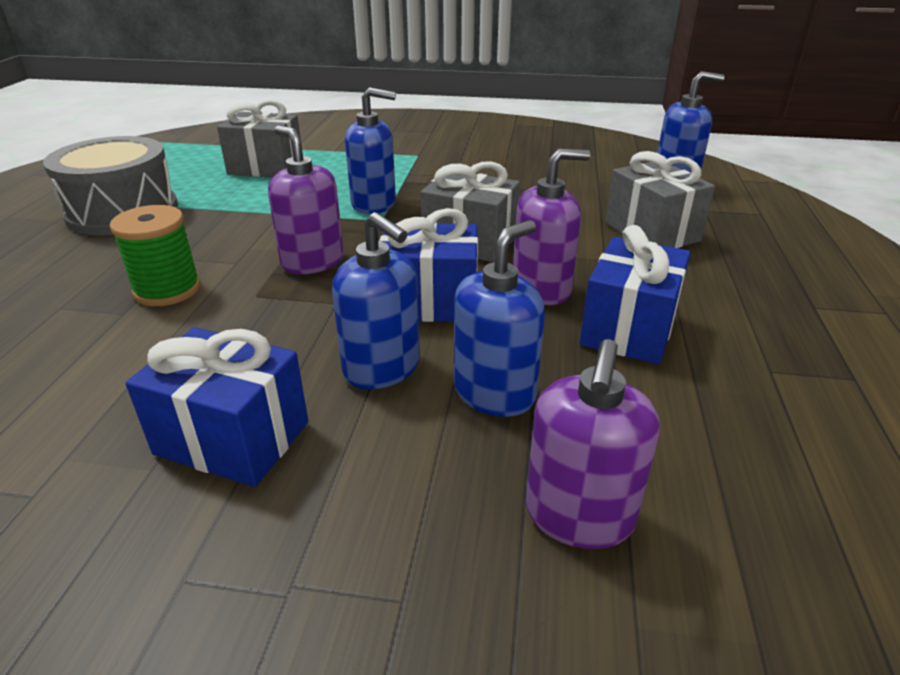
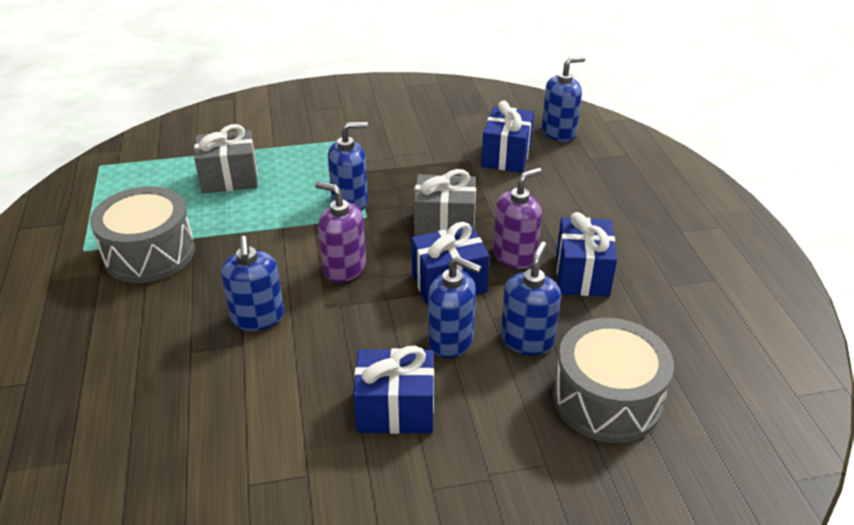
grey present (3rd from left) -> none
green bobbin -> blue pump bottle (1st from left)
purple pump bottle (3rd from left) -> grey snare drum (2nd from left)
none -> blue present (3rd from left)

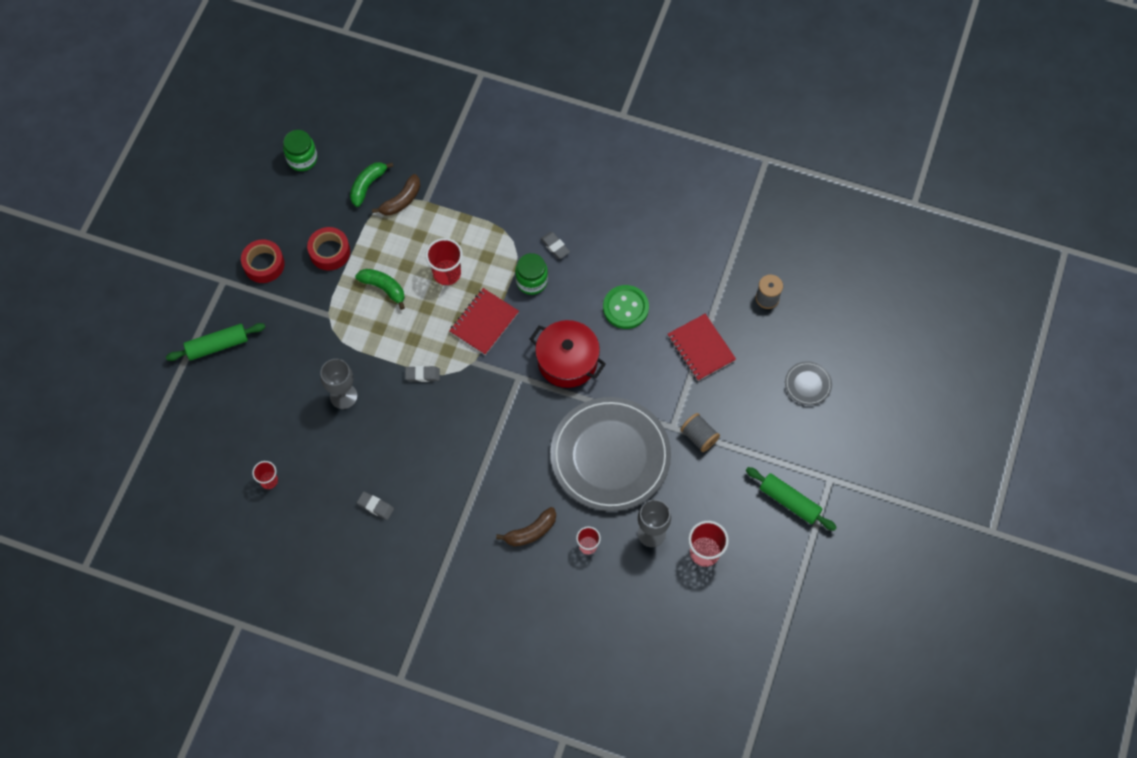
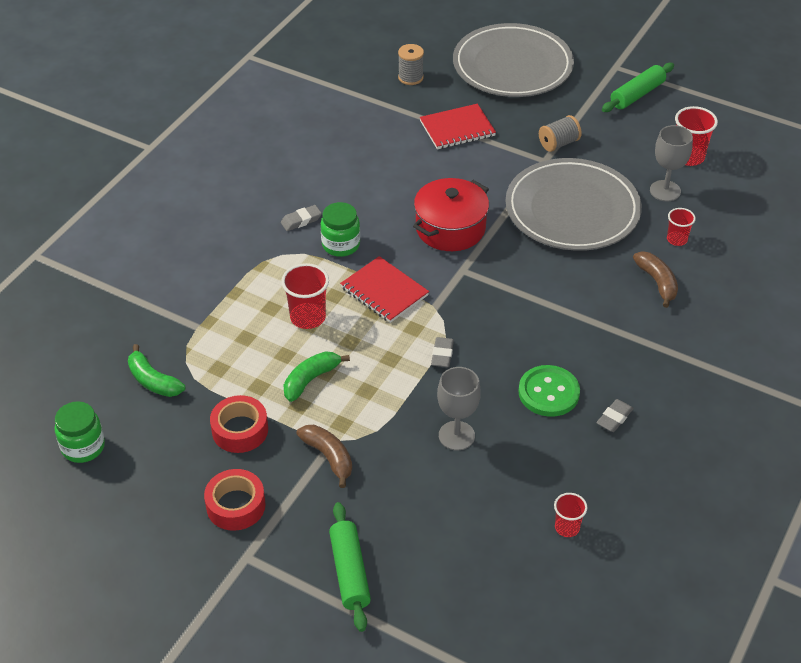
brown banana fruit (1st from left), moved
green button, moved
grey dinner plate (2nd from left in the first image) -> grey dinner plate (1st from left), x2.50

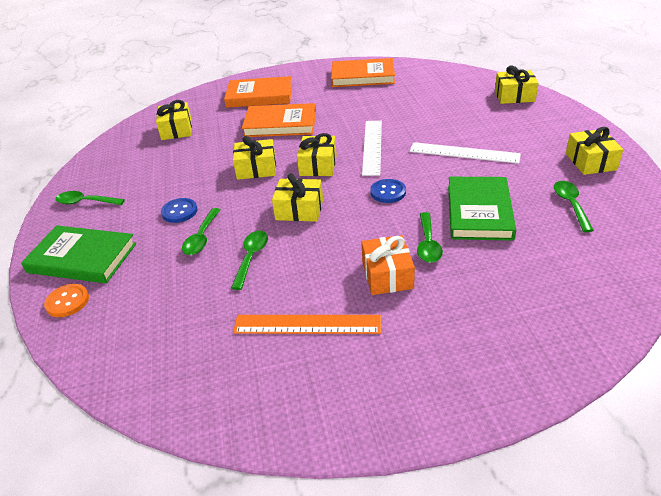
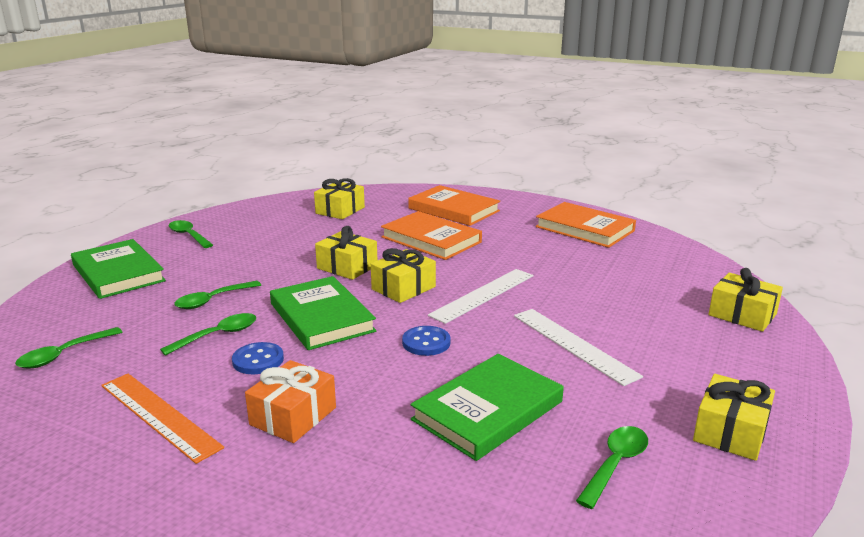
bright yellow present (3rd from left) -> green hardcover (2nd from left)
blue button (1st from left), moved
green tablespoon (4th from left in the first image) -> green tablespoon (1st from left), moved
orange-coloured button -> none

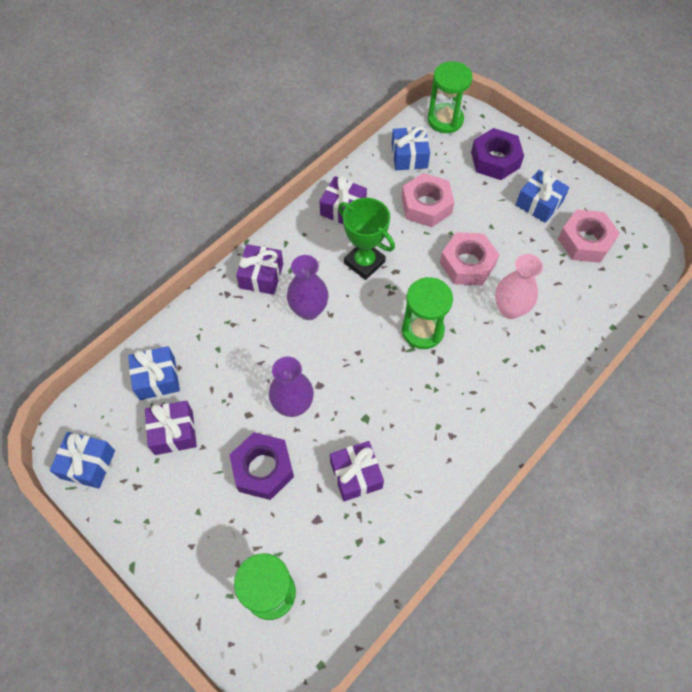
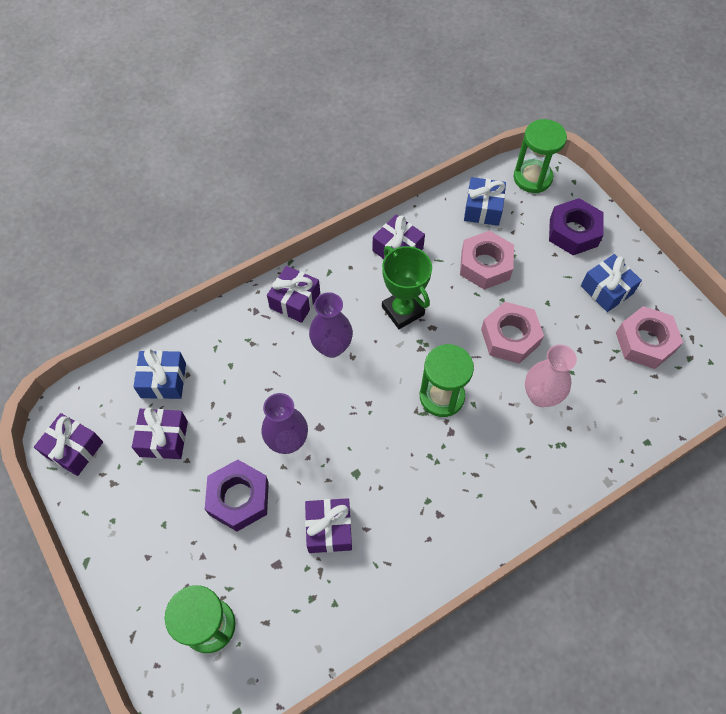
blue present (1st from left) -> purple present (1st from left)

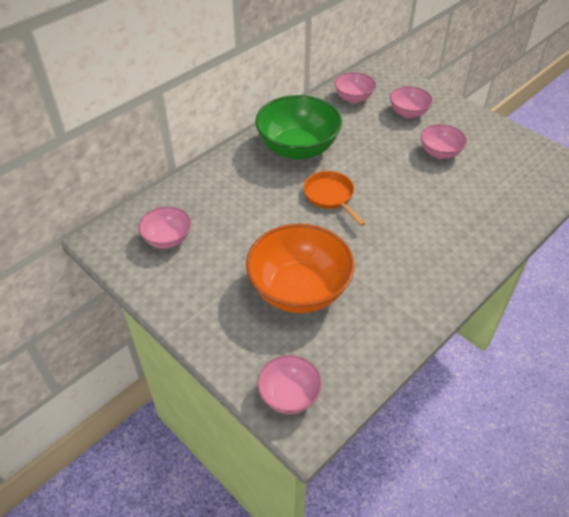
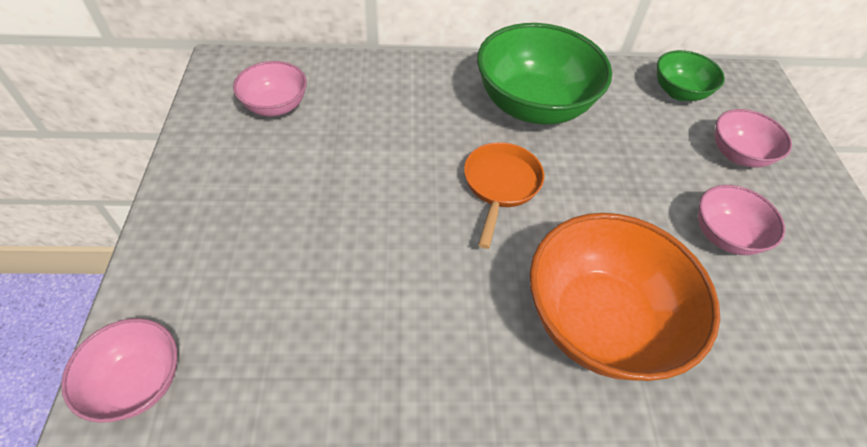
rosy deep dish (3rd from left) -> green deep dish (2nd from left)
orange-coloured deep dish, moved

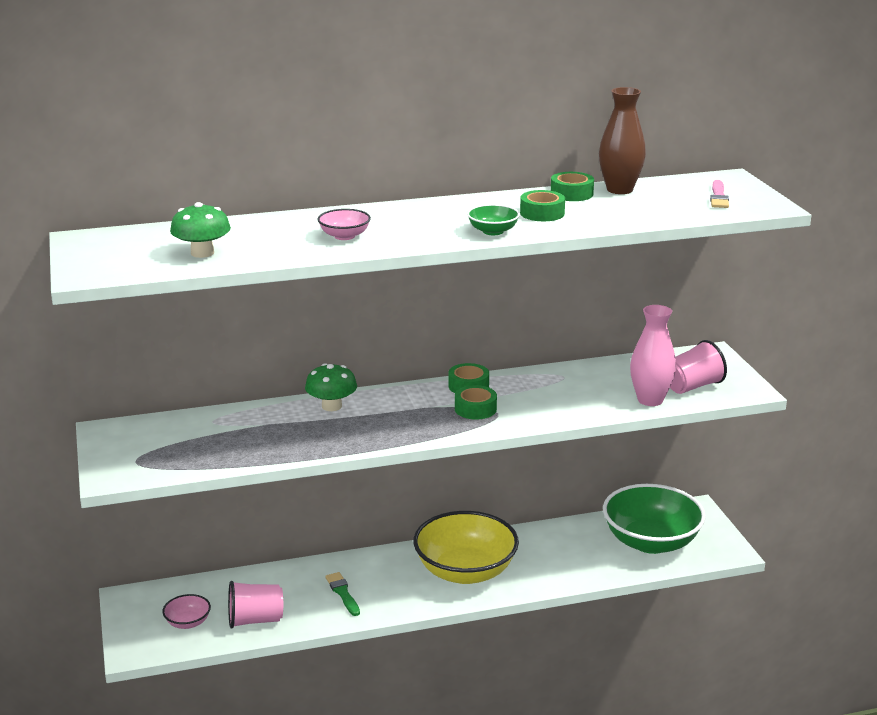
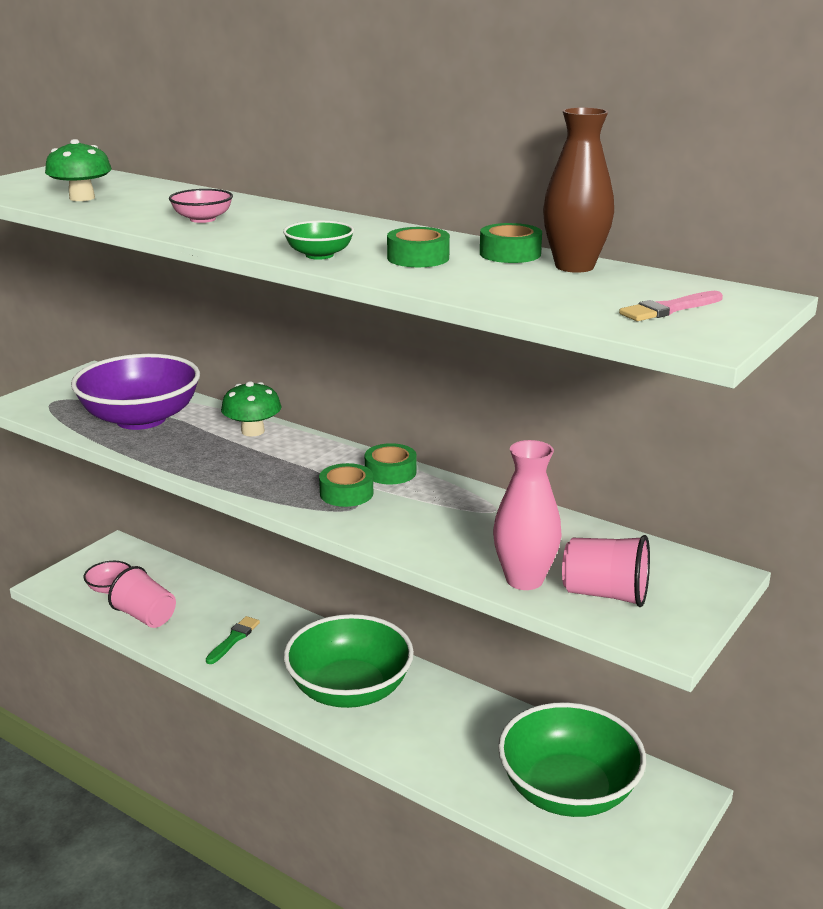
bright yellow deep dish -> green deep dish (2nd from left)
none -> purple deep dish

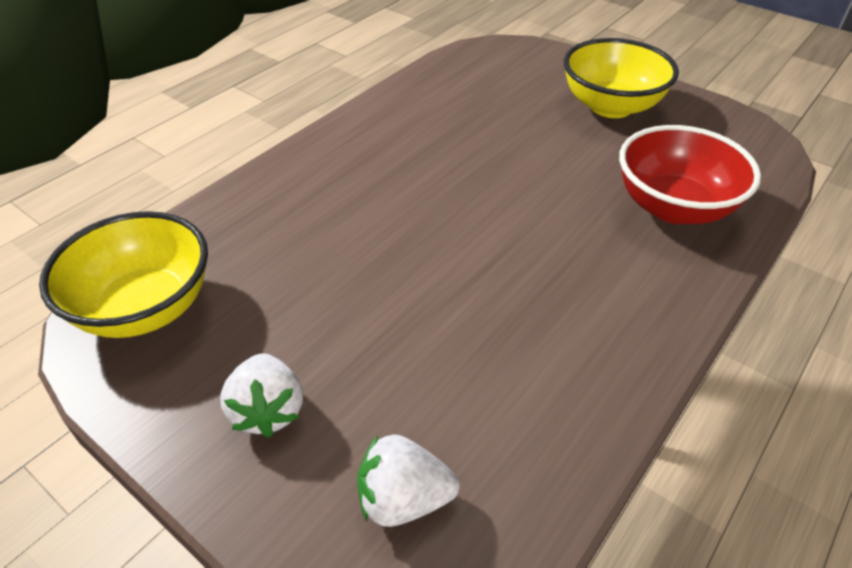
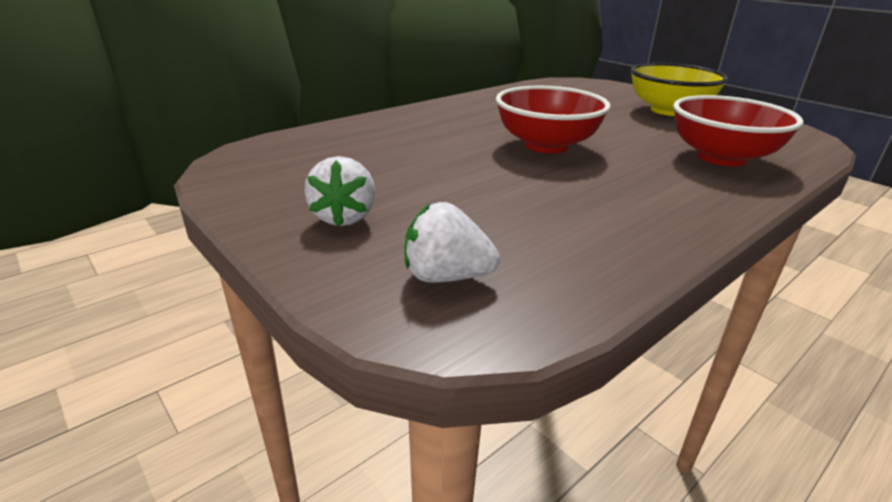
bright yellow deep dish (1st from left) -> none
none -> red deep dish (1st from left)

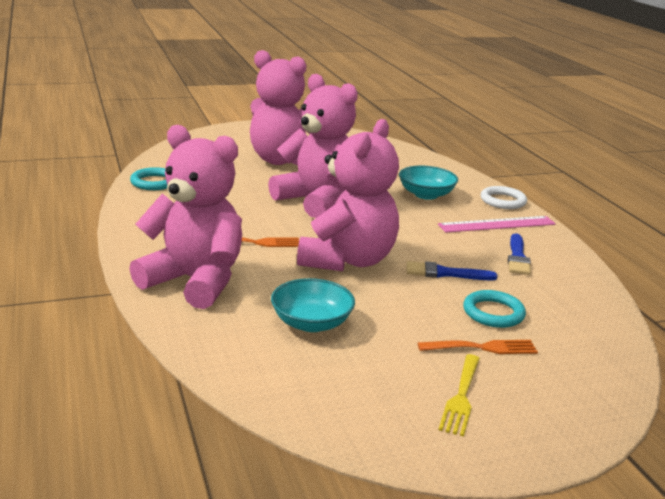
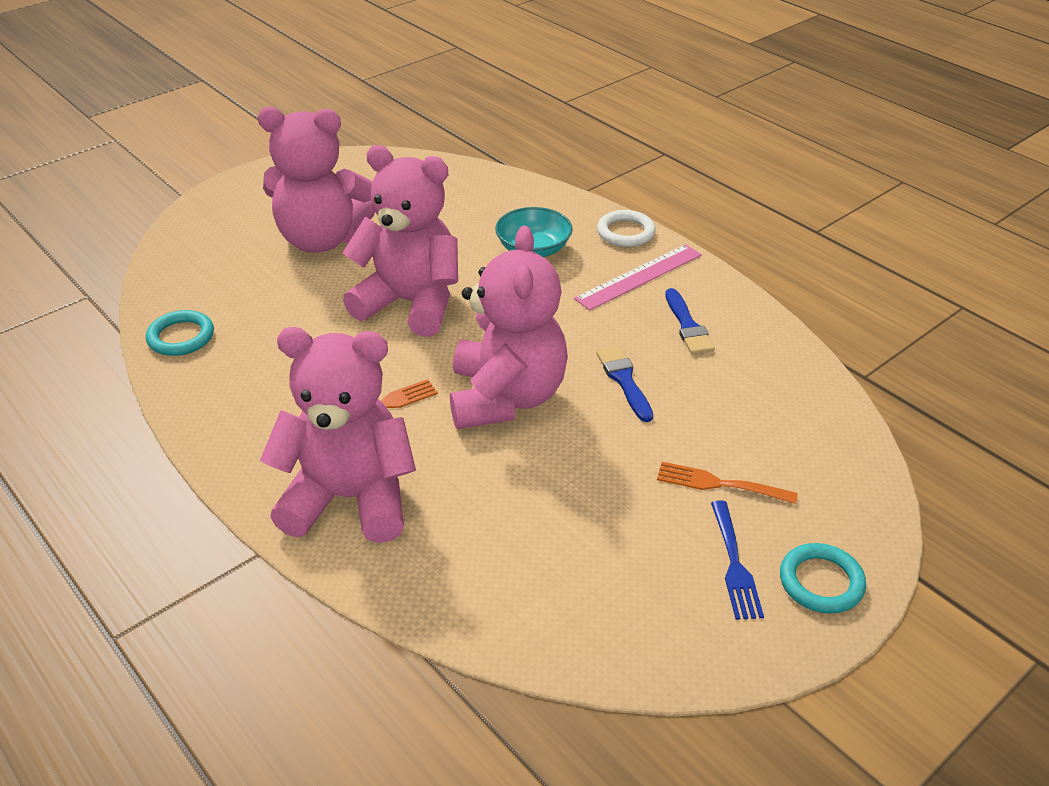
blue brush (1st from left), 90 degrees clockwise
aqua deep dish (1st from left) -> none
aqua torus (2nd from left), moved
orange-coloured dinner fork (2nd from left), 135 degrees counterclockwise
bright yellow dinner fork -> blue dinner fork

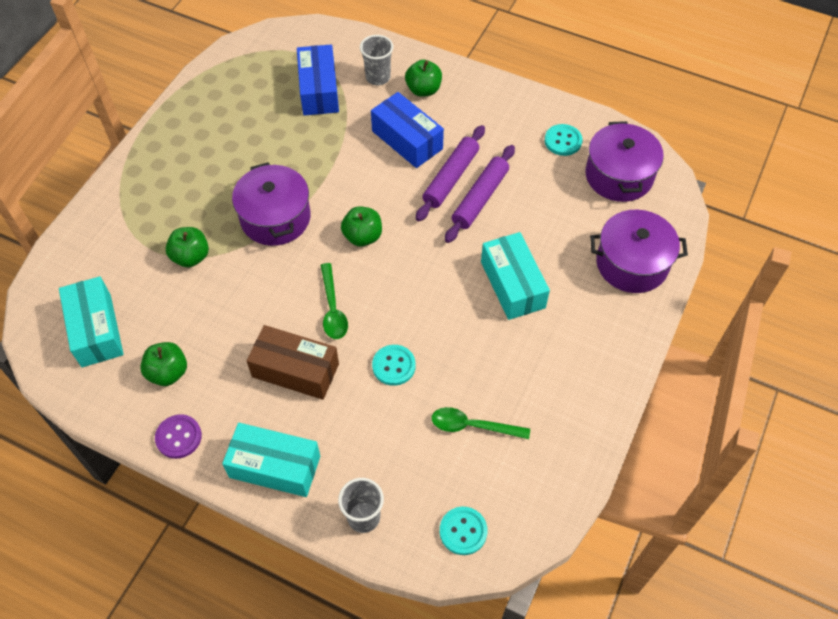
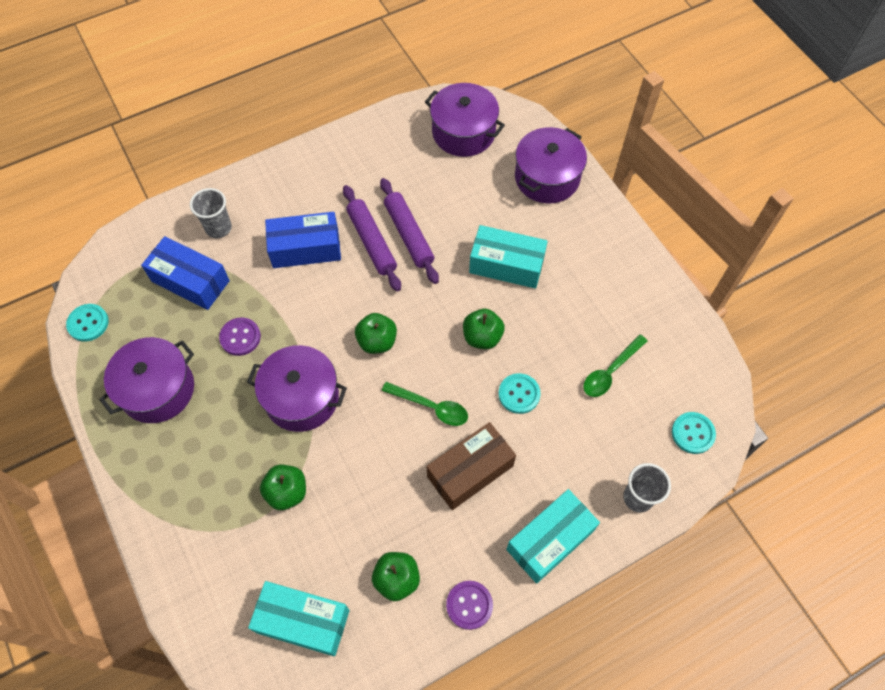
green apple fruit (4th from left), moved
aqua button (3rd from left in the first image) -> aqua button (1st from left), moved
none -> purple button (1st from left)
none -> purple cooking pot (1st from left)

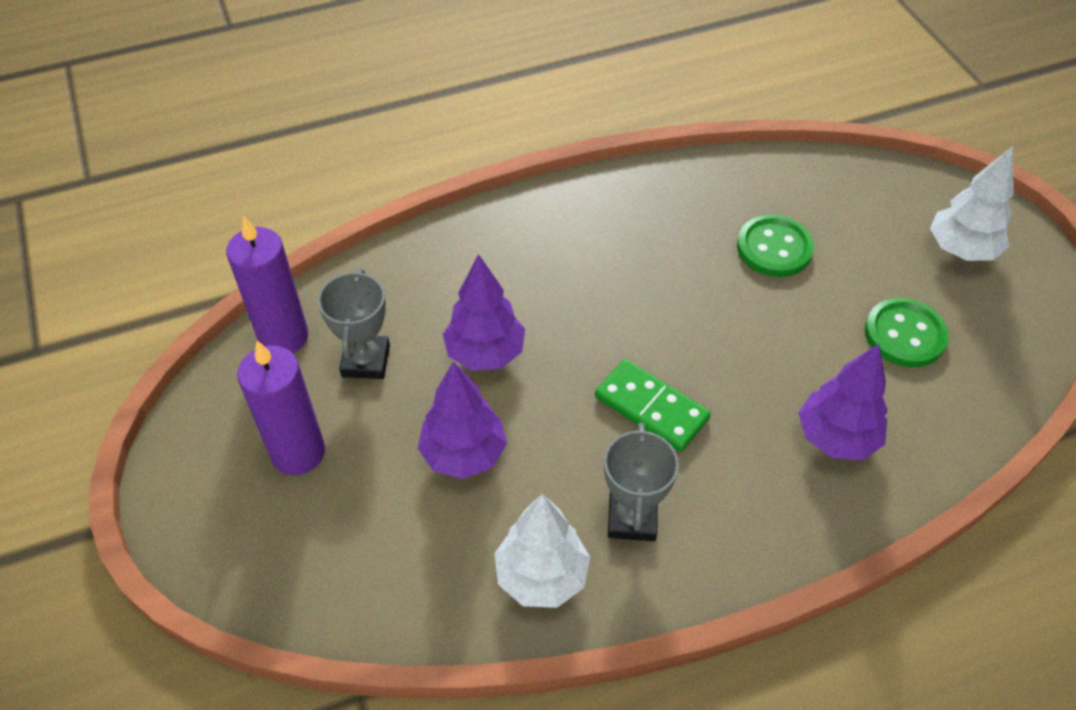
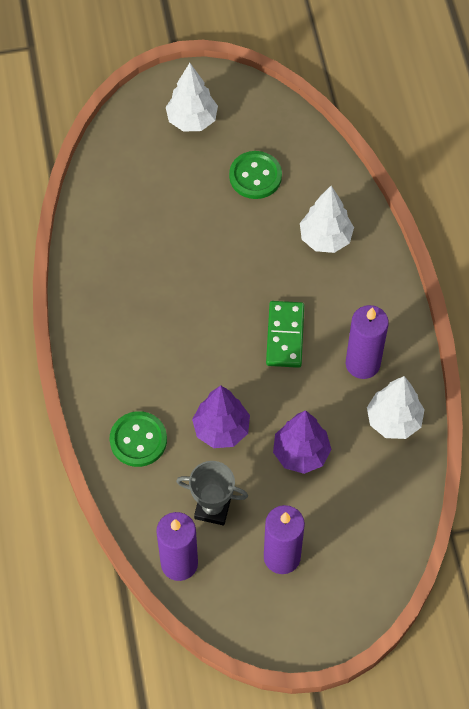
green button (1st from left), moved
purple tree (3rd from left) -> snow-white tree (2nd from left)
green domino, 45 degrees counterclockwise
grey trophy (2nd from left) -> purple candle (3rd from left)

